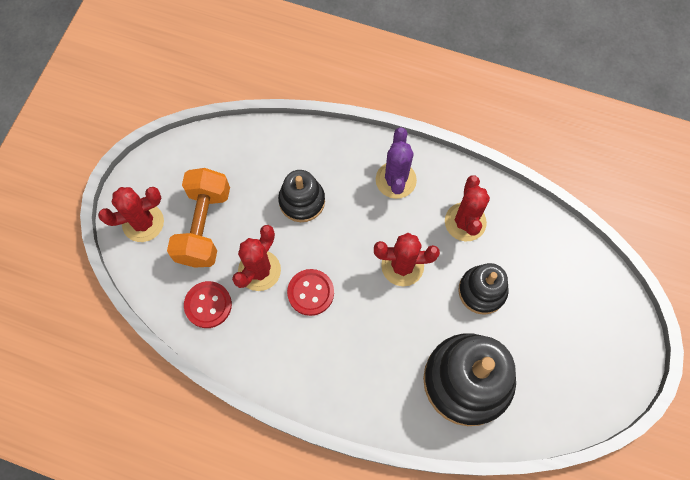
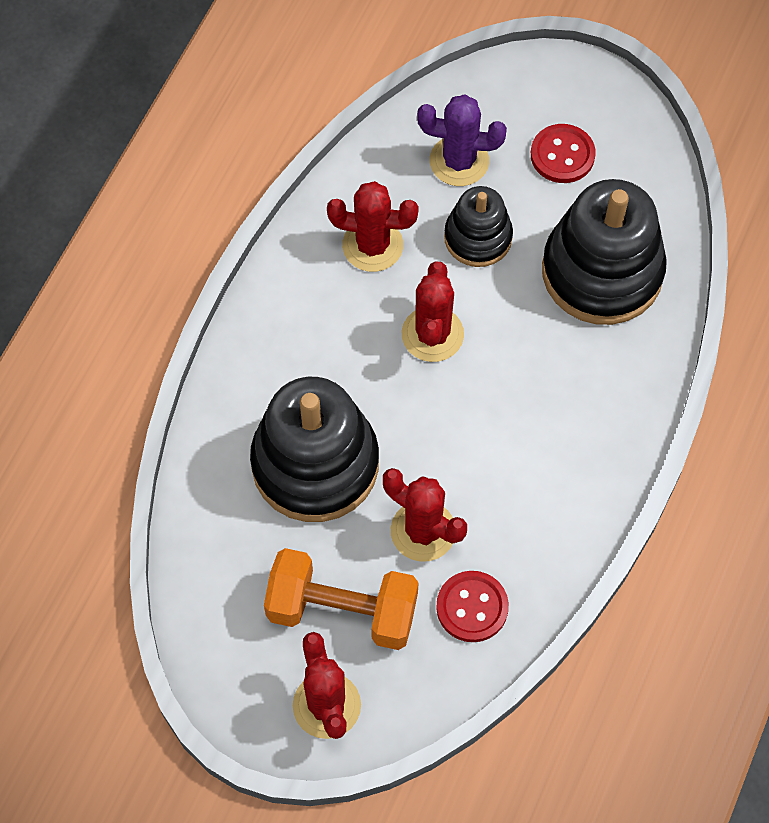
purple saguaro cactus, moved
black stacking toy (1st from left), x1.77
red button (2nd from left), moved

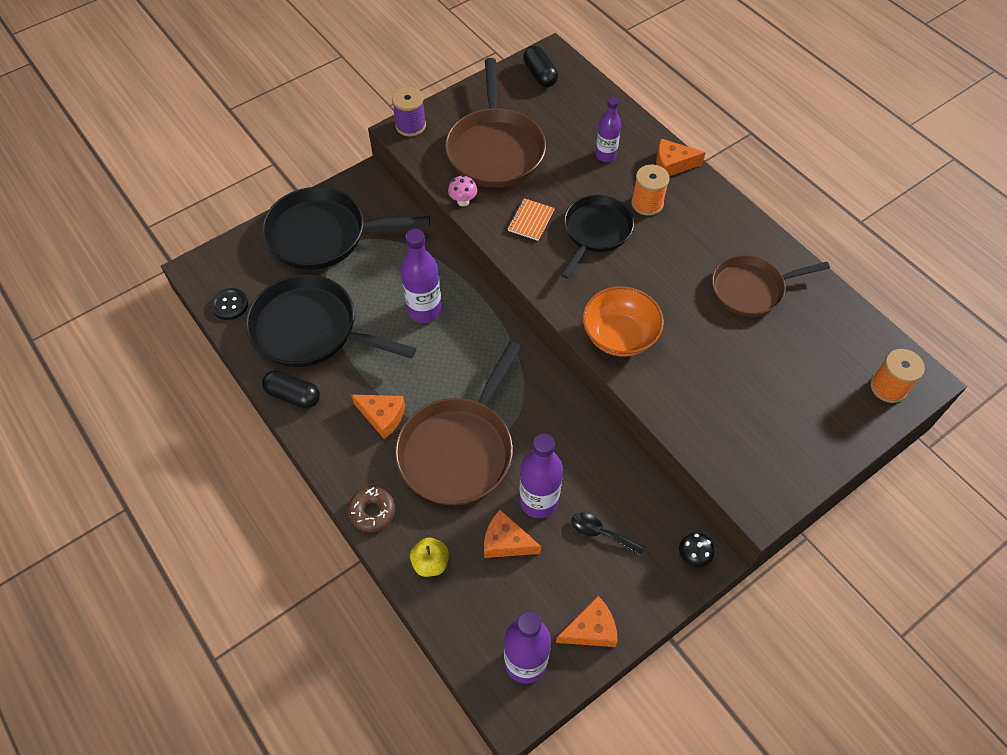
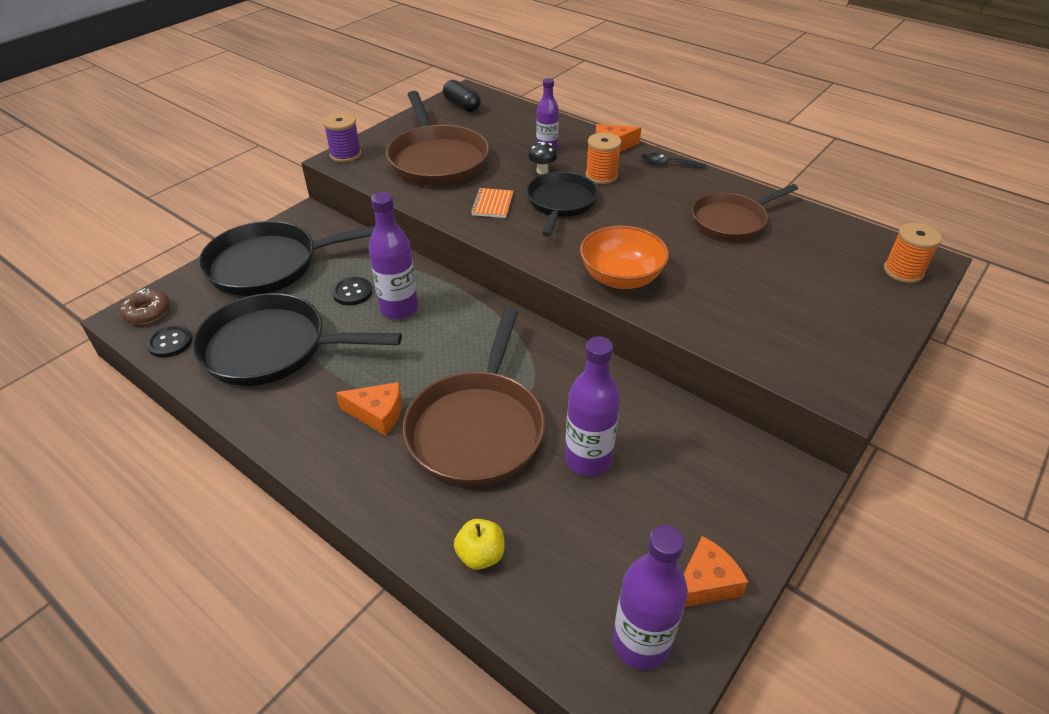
rosy toadstool -> none
black pill shape (1st from left) -> none
brown glazed donut, moved
orange-coloured piece of cheese (2nd from left) -> none
black tablespoon, moved
black toadstool, moved
none -> black button (2nd from left)

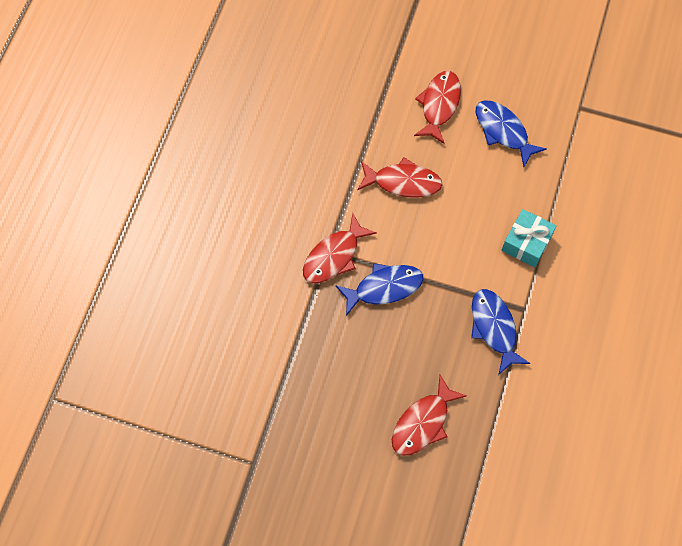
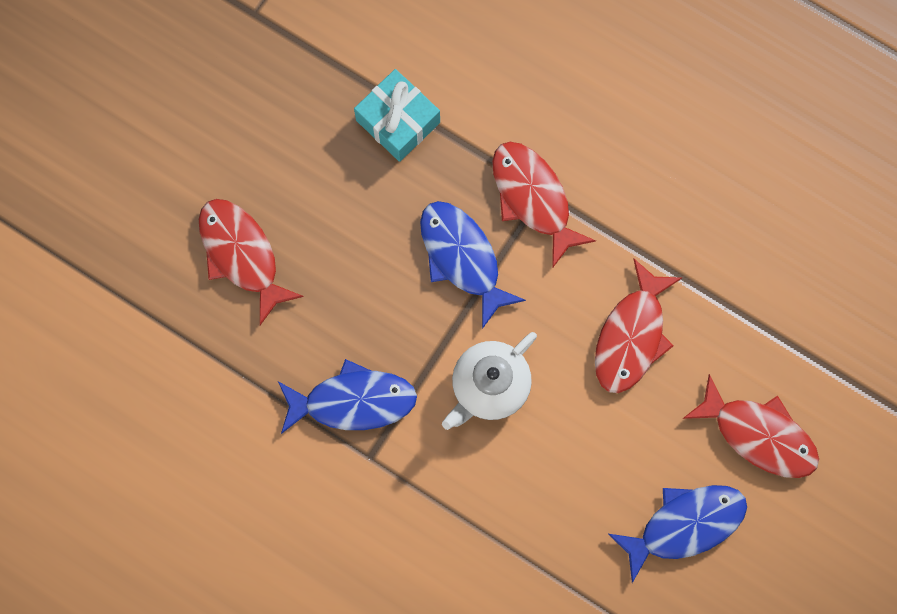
aqua present, moved
blue fish figure (1st from left in the first image) -> blue fish figure (2nd from left), 150 degrees clockwise
none -> snow-white tea pot

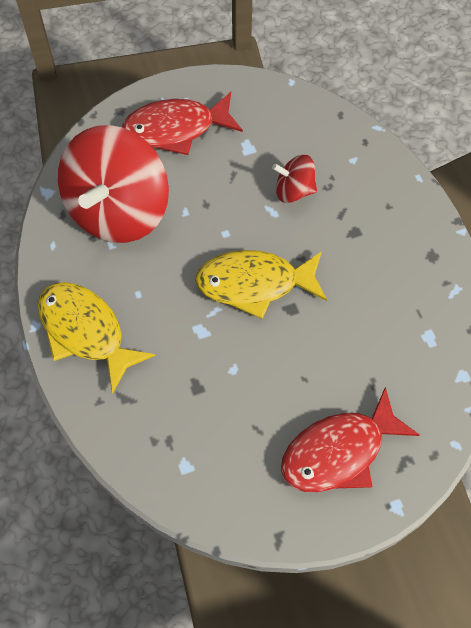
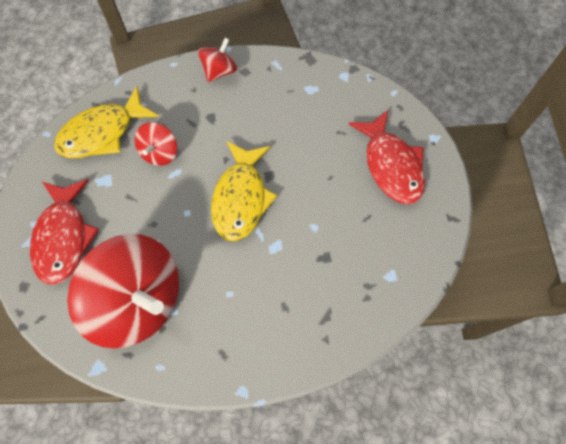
bright yellow fish figure (1st from left), moved
none -> red toy top (3rd from left)

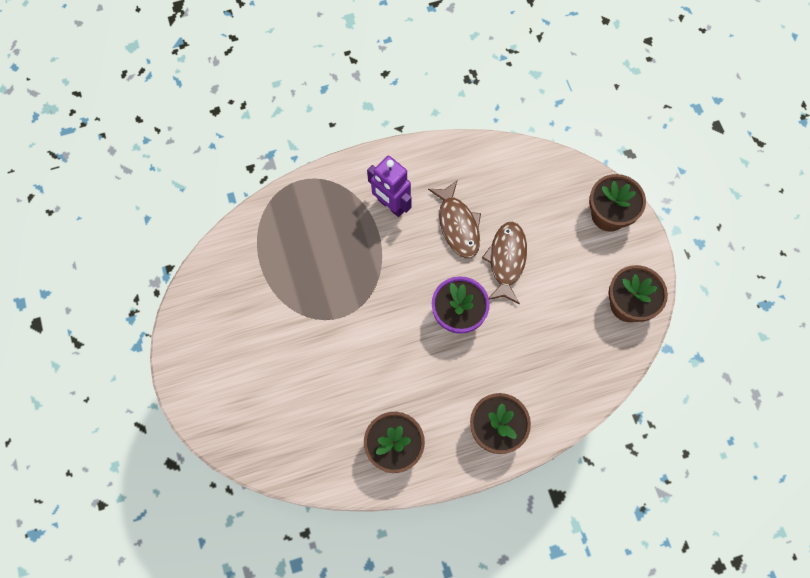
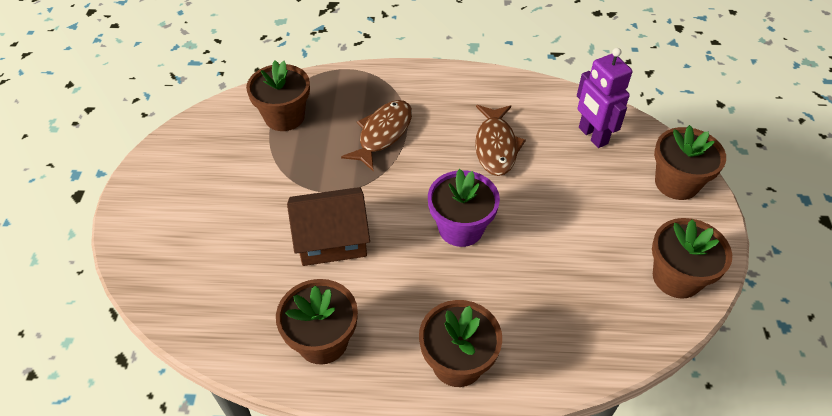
purple robot figure, moved
brown fish figure (2nd from left in the first image) -> brown fish figure (1st from left), moved
none -> brown plant pot (1st from left)
none -> brown toy house

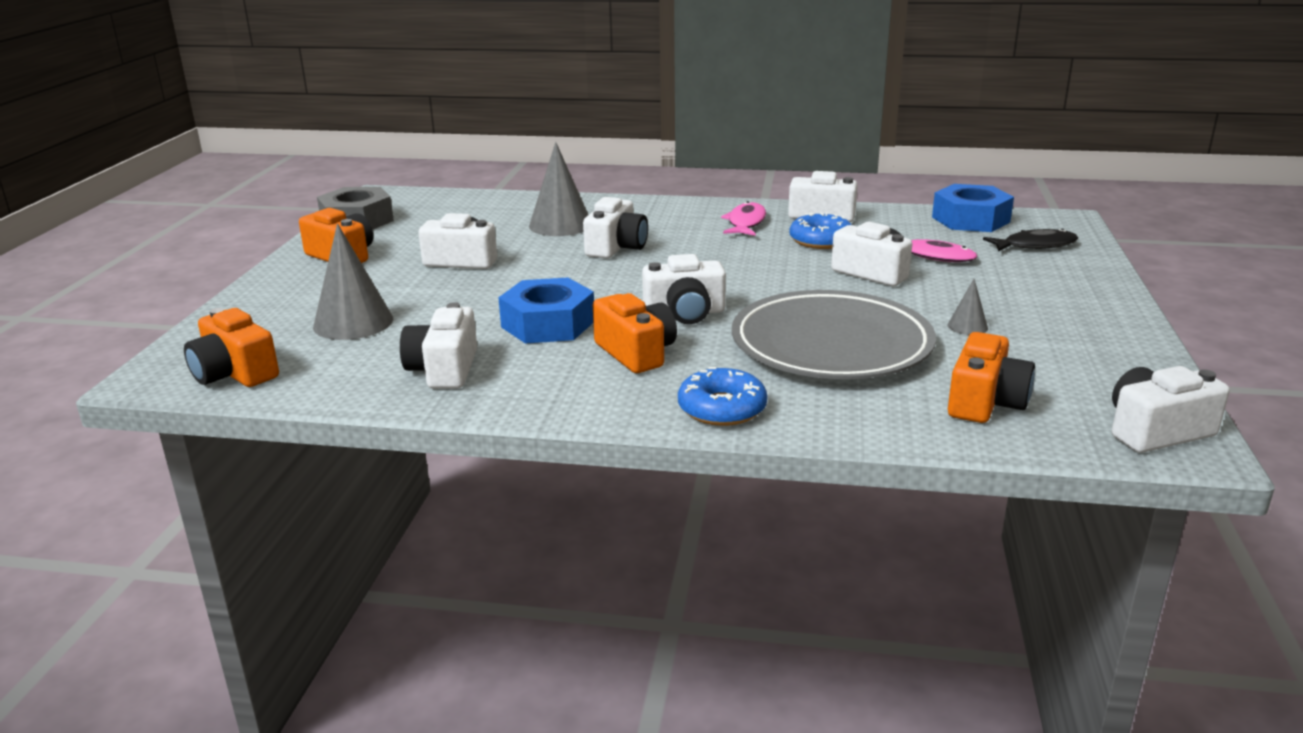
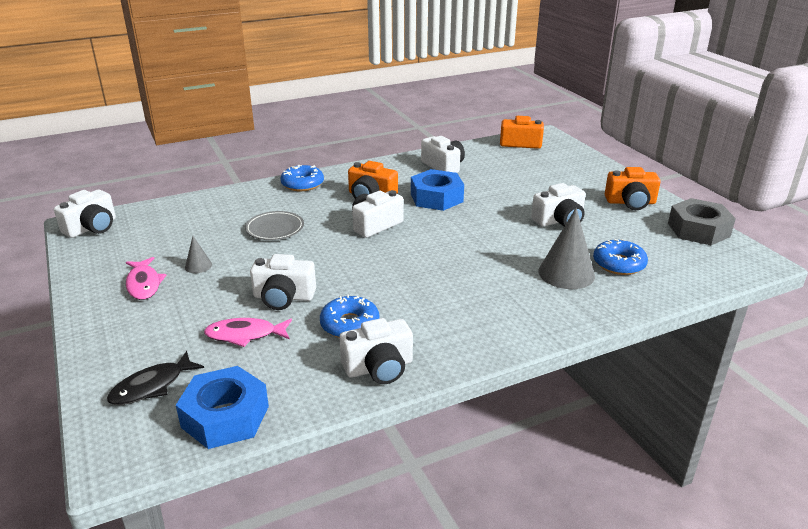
snow-white camera (3rd from left) -> none
rosy fish figure (1st from left), moved
grey solid cone (1st from left) -> none
grey dinner plate, x0.48
orange-coloured camera (4th from left) -> none
none -> blue glazed donut (3rd from left)

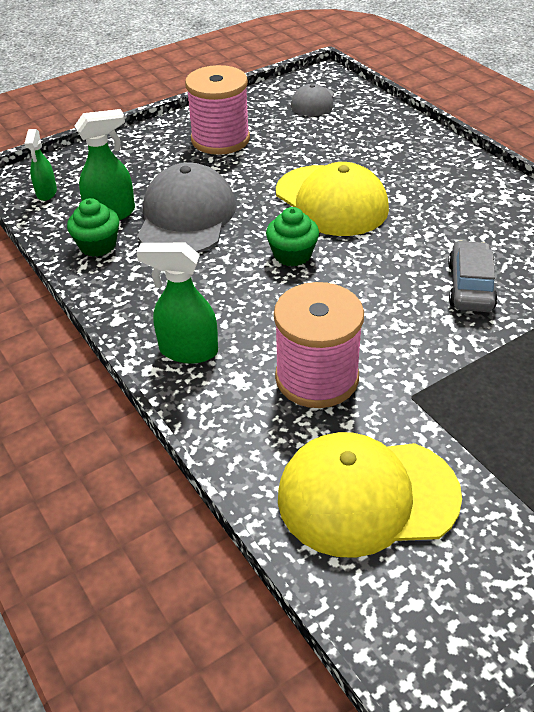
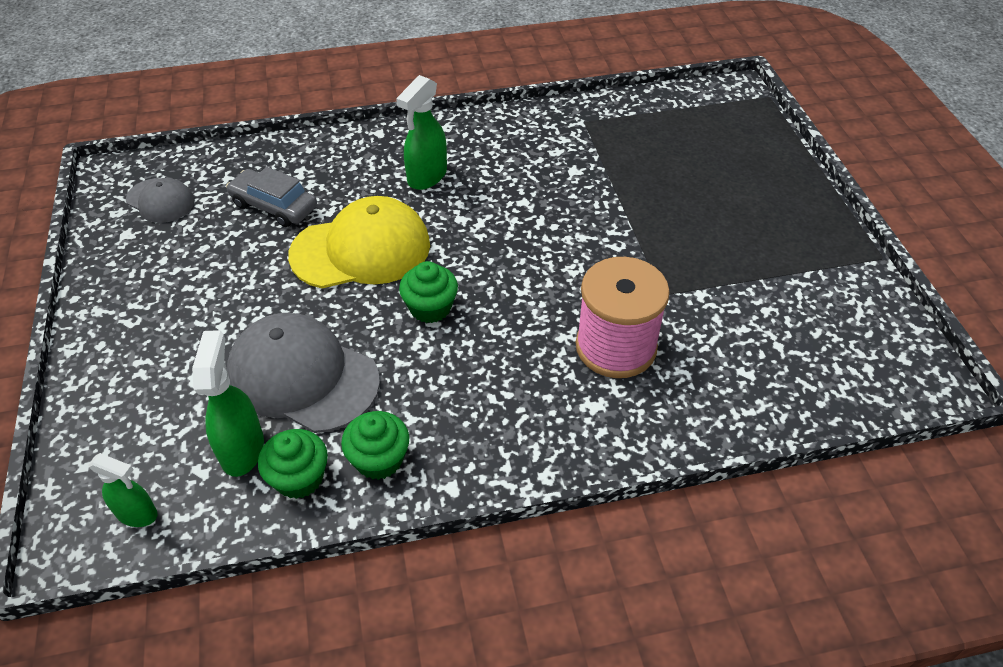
rosy bobbin (1st from left) -> none
grey toy car, moved
green spray bottle (3rd from left), moved
bright yellow baseball cap (2nd from left) -> none
none -> green cupcake (2nd from left)

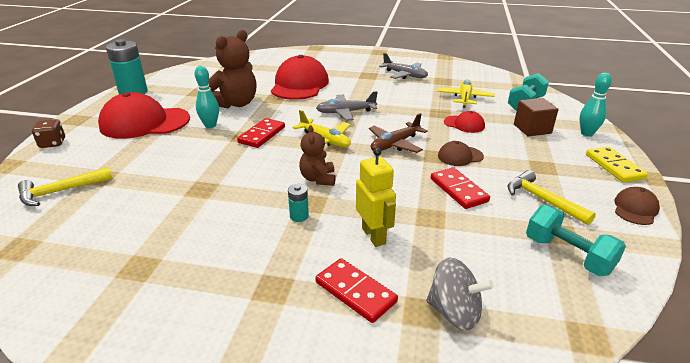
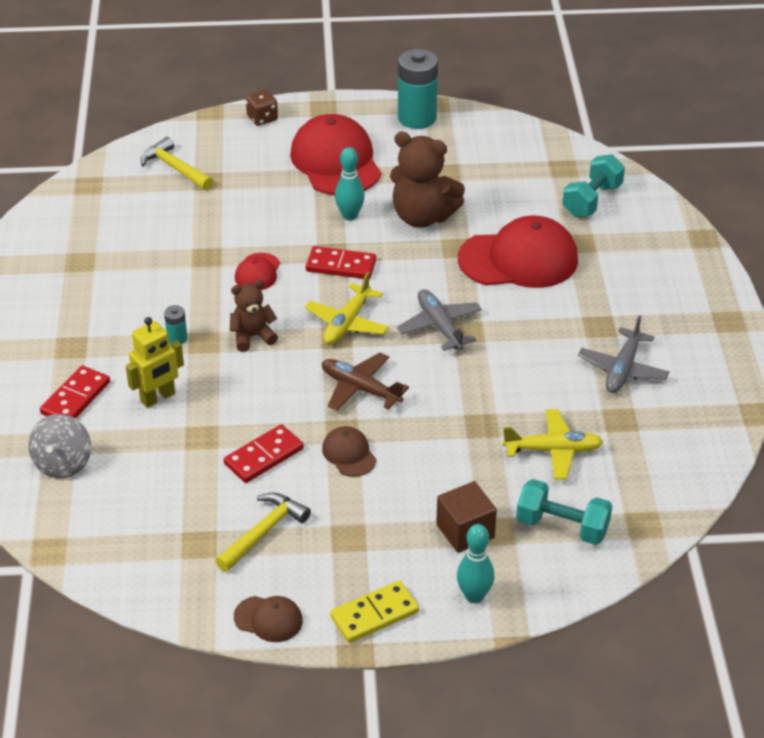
red baseball cap (3rd from left in the first image) -> red baseball cap (1st from left), moved
aqua free weight (2nd from left), moved

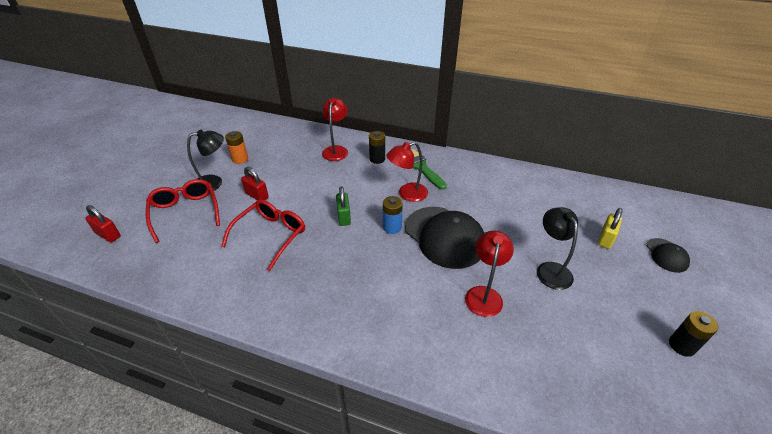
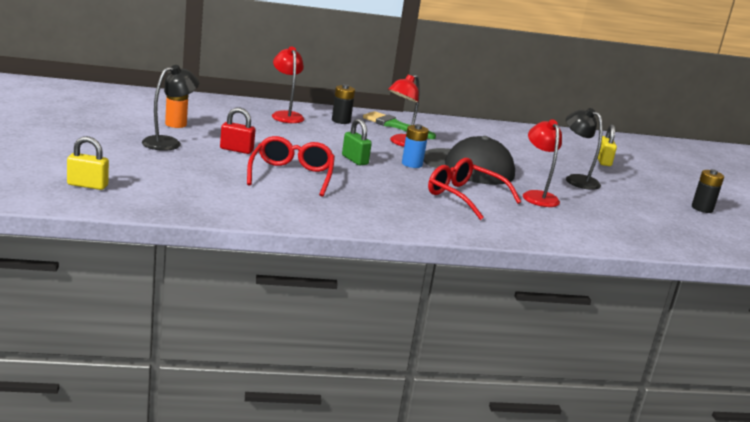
red spectacles (1st from left in the first image) -> red spectacles (2nd from left), moved
red padlock (1st from left) -> bright yellow padlock (1st from left)
black baseball cap (2nd from left) -> none

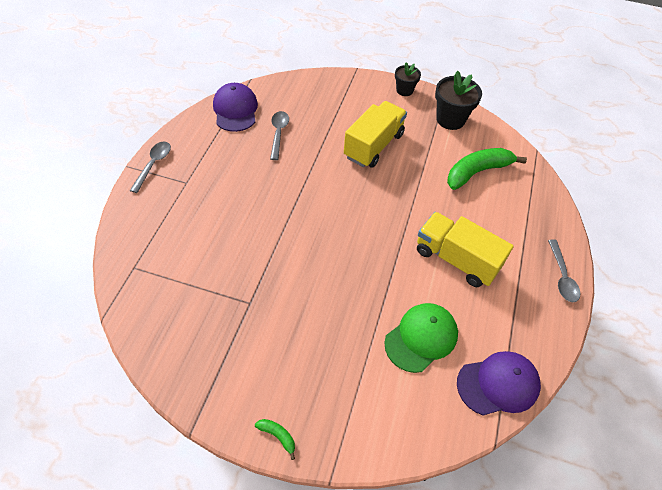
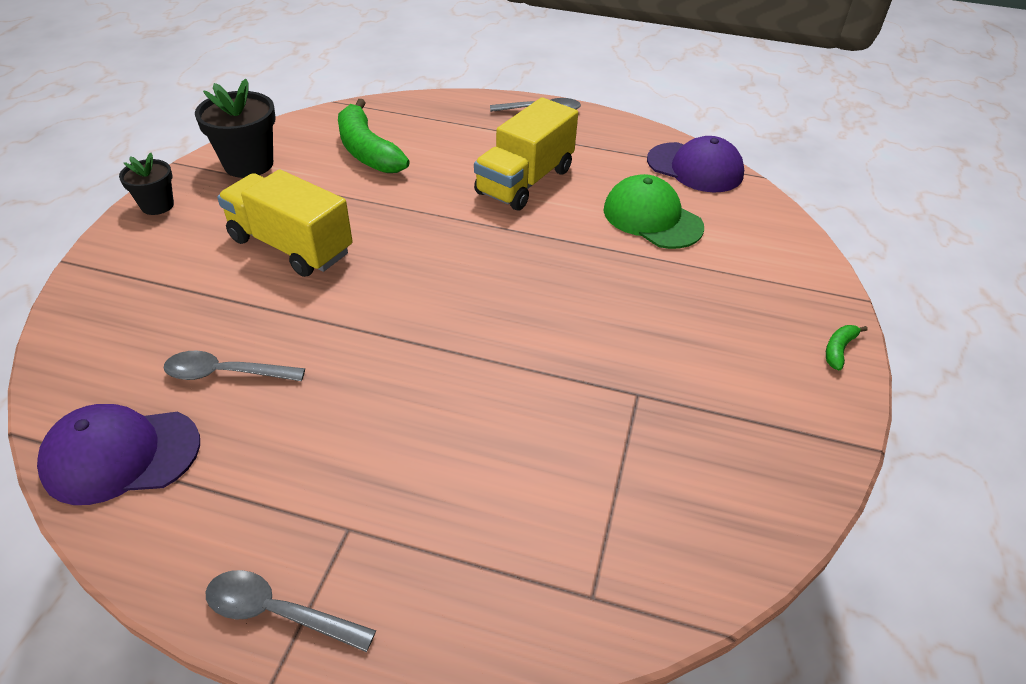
purple baseball cap (2nd from left), 135 degrees clockwise

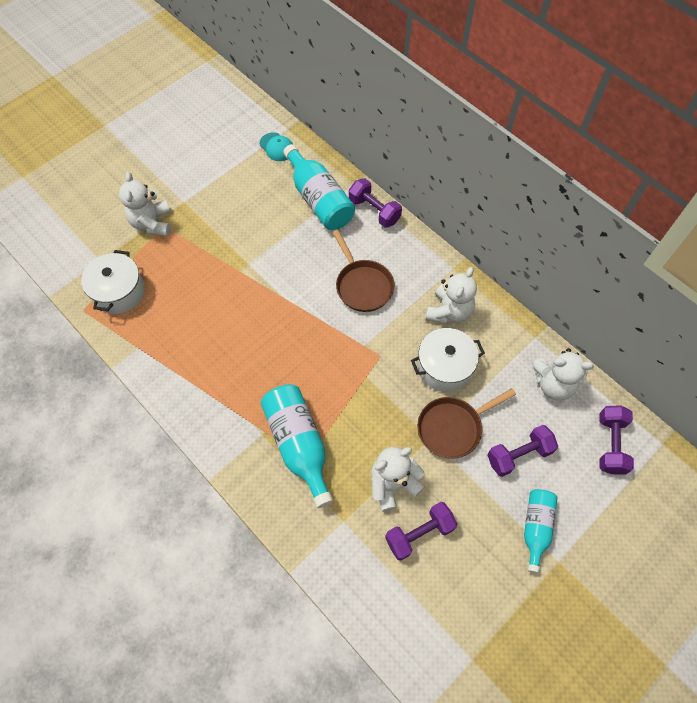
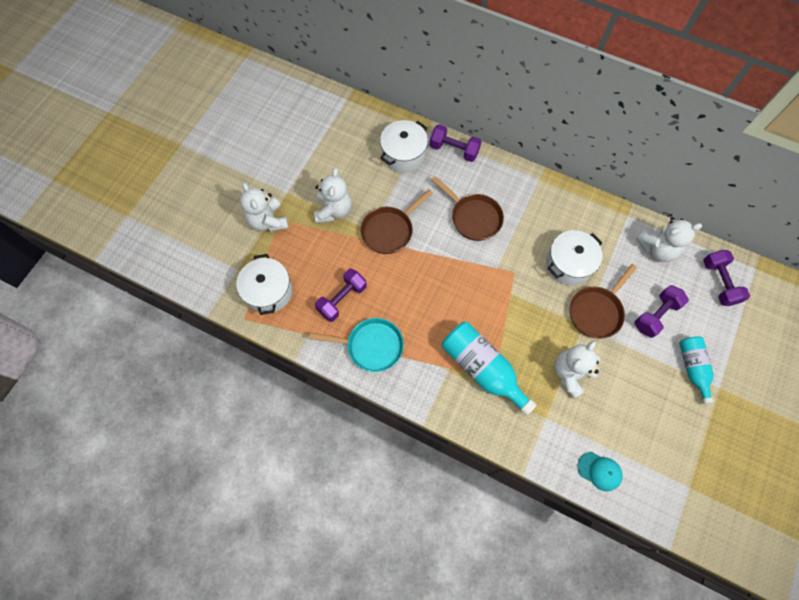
aqua baseball cap, moved
aqua flask (2nd from left) -> snow-white cooking pot (2nd from left)
snow-white stuffed bear (3rd from left in the first image) -> snow-white stuffed bear (2nd from left), moved
purple free weight (2nd from left in the first image) -> purple free weight (1st from left), moved
none -> brown skillet (1st from left)
none -> aqua skillet

